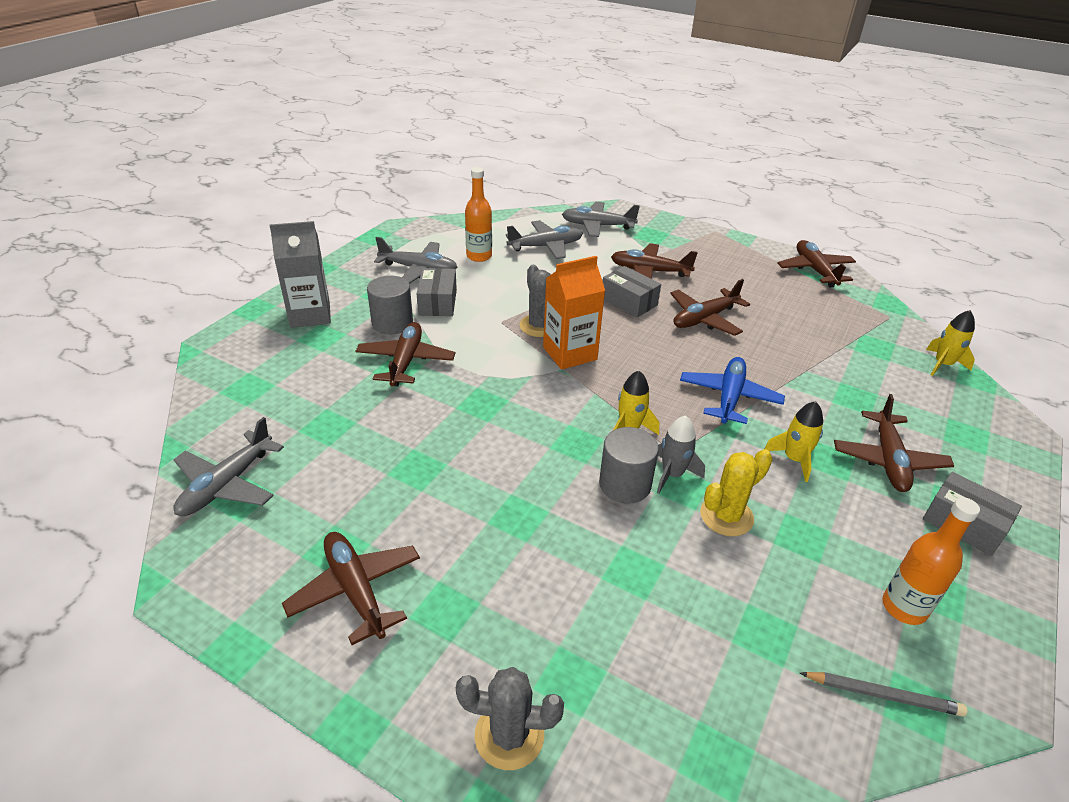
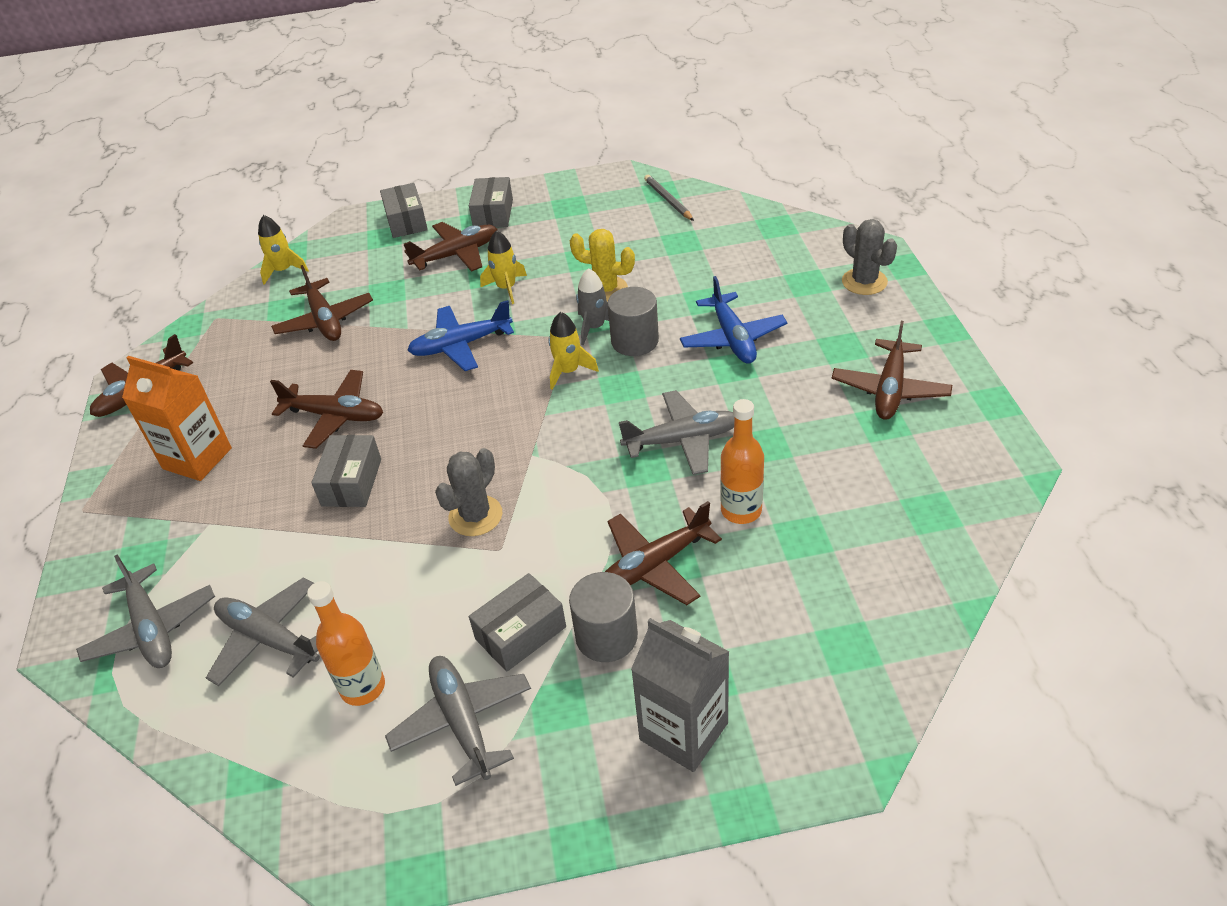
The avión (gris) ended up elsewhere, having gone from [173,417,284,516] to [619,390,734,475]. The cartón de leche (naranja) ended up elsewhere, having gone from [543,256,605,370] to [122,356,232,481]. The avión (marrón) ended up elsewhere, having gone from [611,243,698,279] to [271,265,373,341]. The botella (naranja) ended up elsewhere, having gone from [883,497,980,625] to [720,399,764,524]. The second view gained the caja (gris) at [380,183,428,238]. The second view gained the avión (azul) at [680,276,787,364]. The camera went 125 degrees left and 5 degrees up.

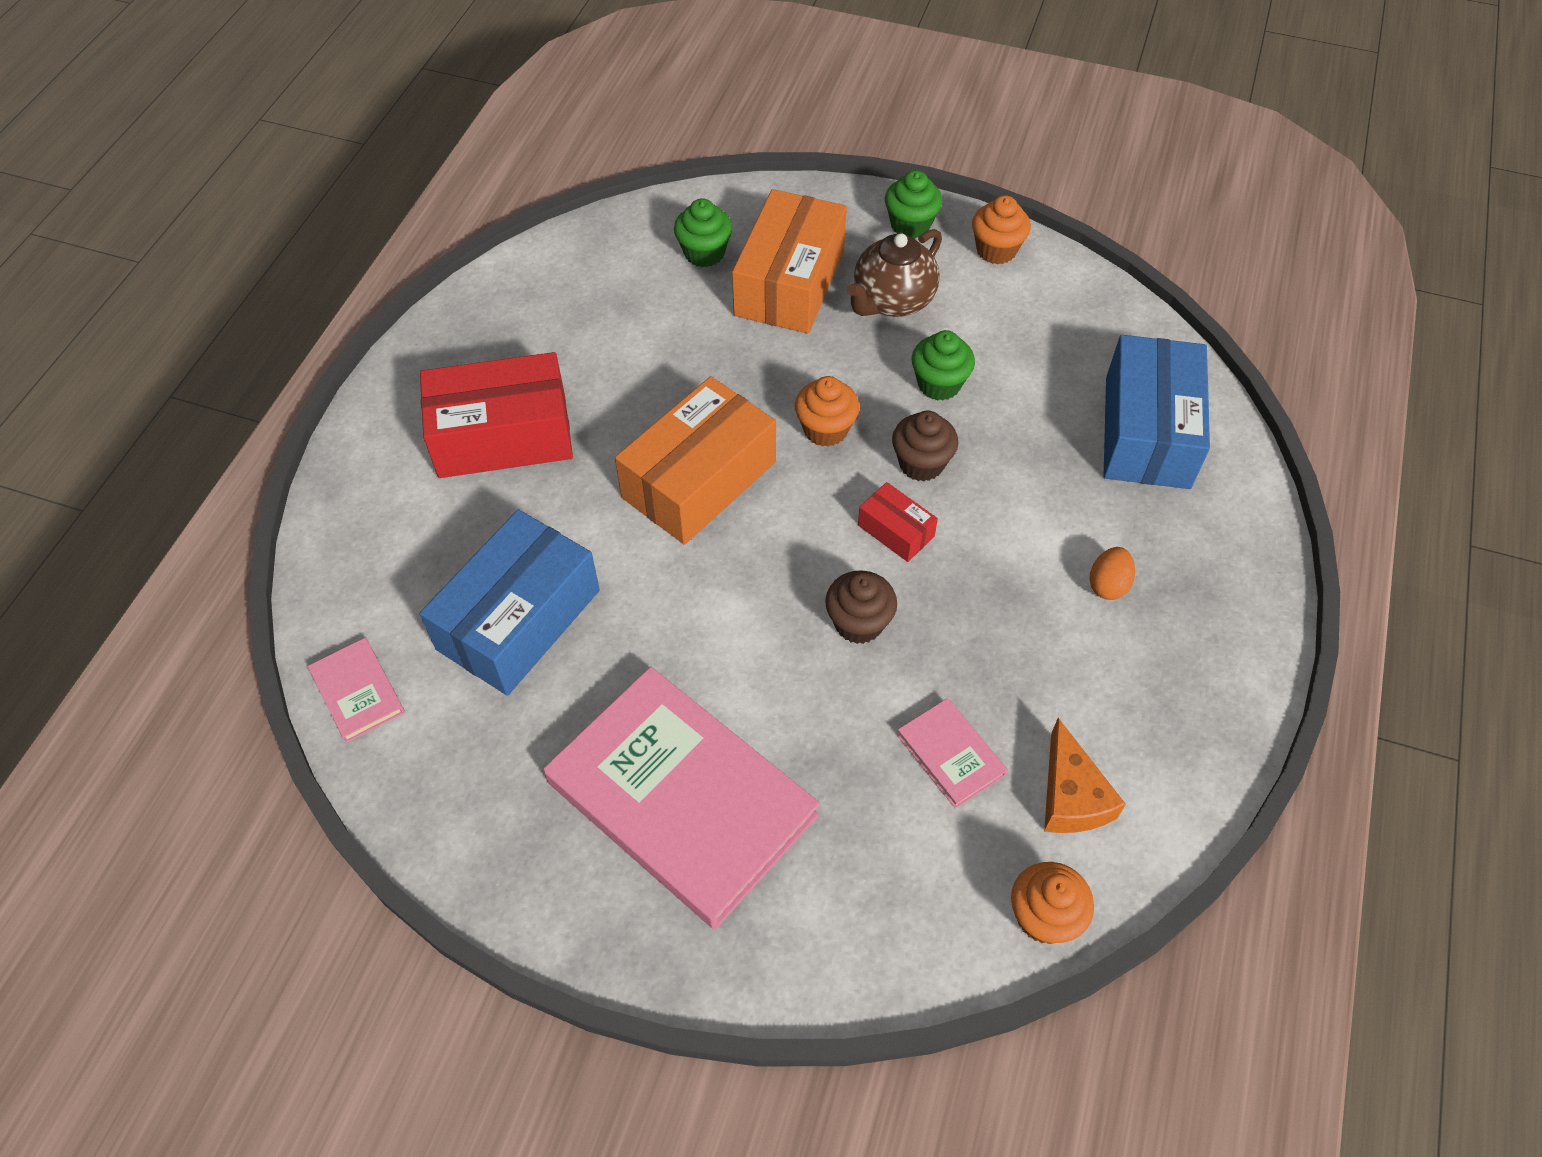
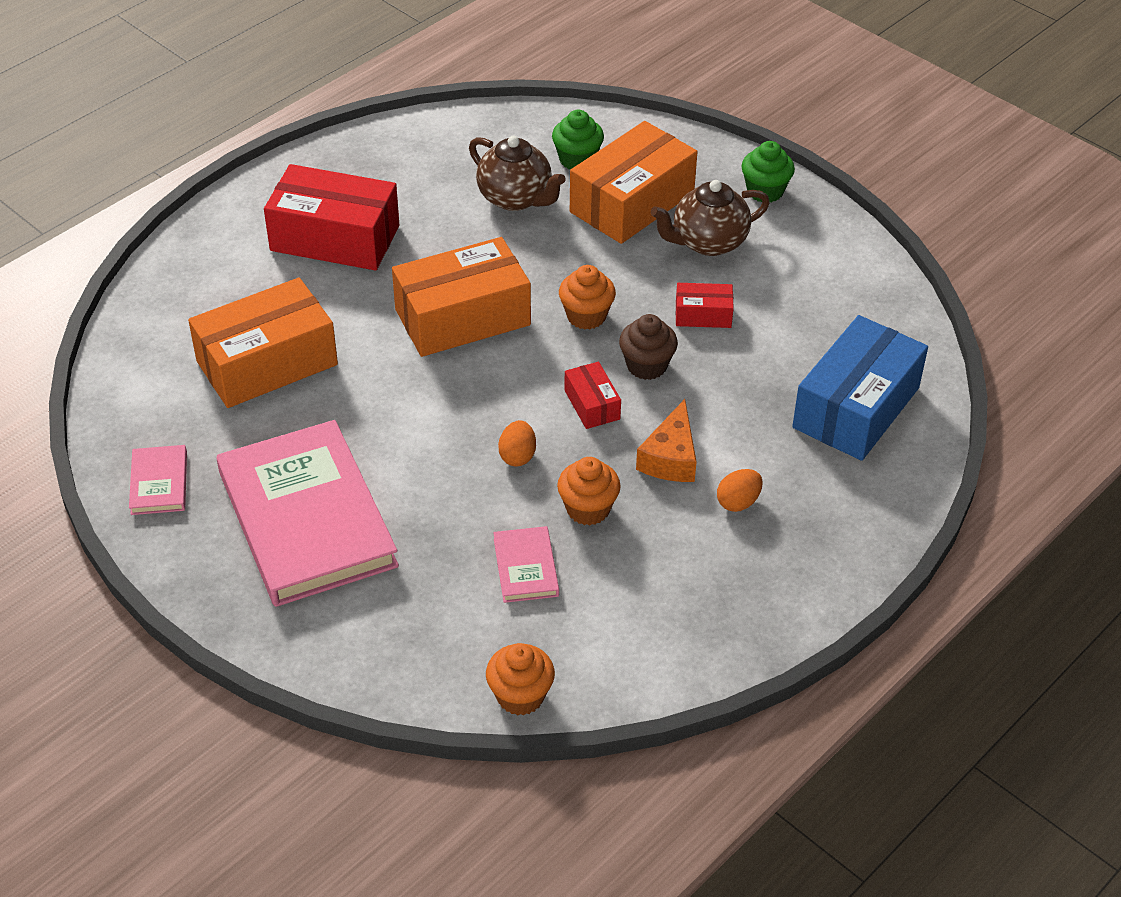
The libro (rosa) ended up elsewhere, having gone from [308,638,405,743] to [129,445,187,515]. What was the caja (azul) at [420,509,600,696] turned into the caja (naranja) at [188,278,338,408]. Where the magdalena (marrón) stood at [825,570,897,644], the huevo (naranja) came to stand at [498,420,536,466]. Where the magdalena (verde) stood at [912,330,975,401], the caja (rojo) came to stand at [676,283,734,328]. The magdalena (naranja) ended up elsewhere, having gone from [972,195,1031,264] to [557,457,621,526]. The queso (naranja) ended up elsewhere, having gone from [1044,718,1126,833] to [636,399,697,482]. The second view gained the tetera (marrón) at [469,136,566,211]. The camera went 25 degrees right and 10 degrees down.

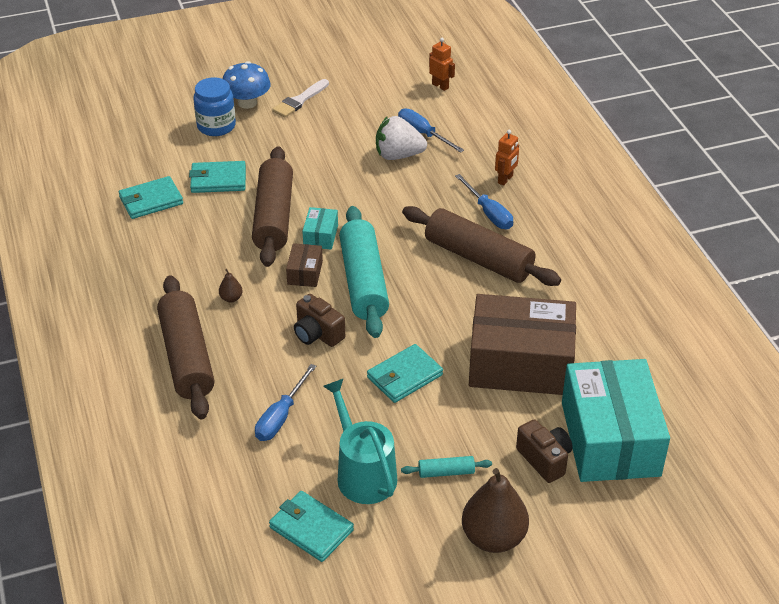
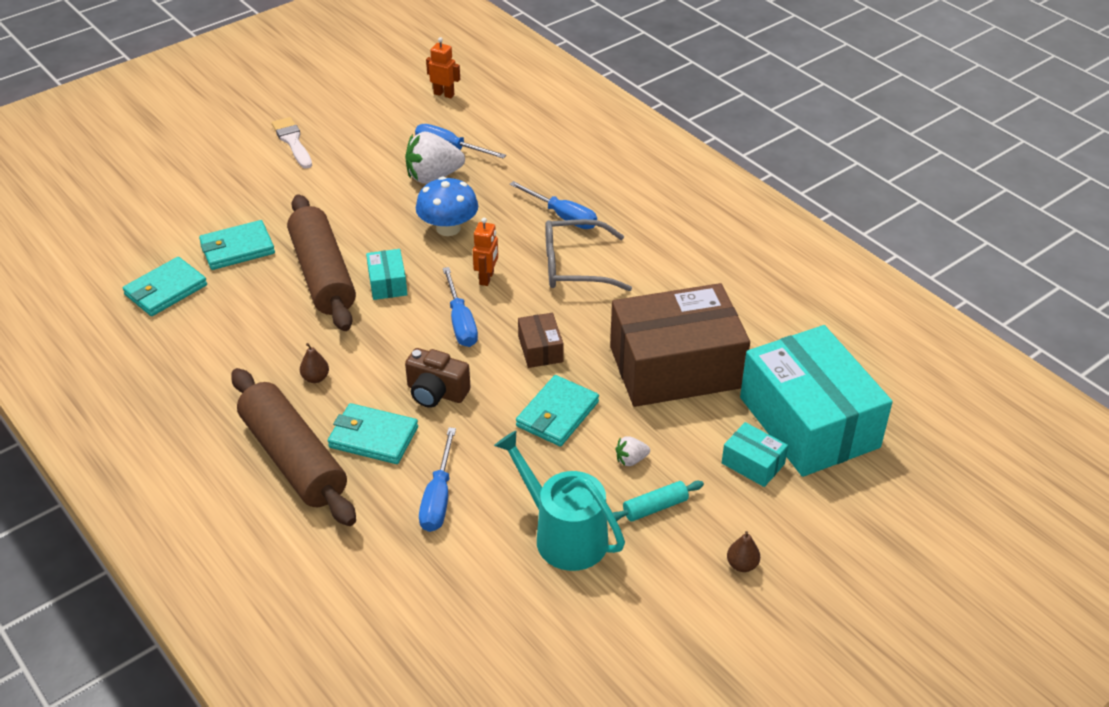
The second view lost the tarro (azul) at [193,77,236,136]. The seta (azul) ended up elsewhere, having gone from [222,61,271,109] to [416,177,478,236]. The cartera (turquesa) ended up elsewhere, having gone from [269,491,354,562] to [328,403,418,464]. The pincel (blanco) at [272,79,329,117] ended up facing another way, 135 degrees clockwise from before. The caja (marrón) ended up elsewhere, having gone from [286,243,323,287] to [518,313,564,368]. Where the rodillo (turquesa) stood at [339,206,389,338], the destornillador (azul) came to stand at [443,267,478,347]. Where the rodillo (marrón) stood at [402,206,561,286], the gafas (gris) came to stand at [545,219,632,291]. The size of the pera (marrón) at [462,468,529,553] changed by a factor of 0.42. The robot (naranja) ended up elsewhere, having gone from [495,130,519,186] to [473,218,498,286]. Where the cámara (marrón) stood at [516,419,573,483], the caja (turquesa) came to stand at [722,422,788,487]. The second view gained the fresa (blanco) at [615,436,650,466]. The camera went 20 degrees left and 0 degrees up.

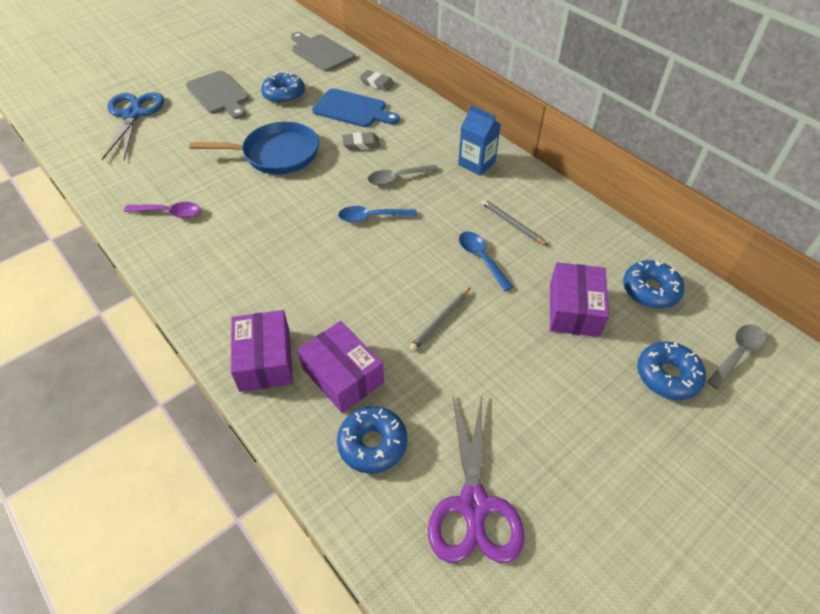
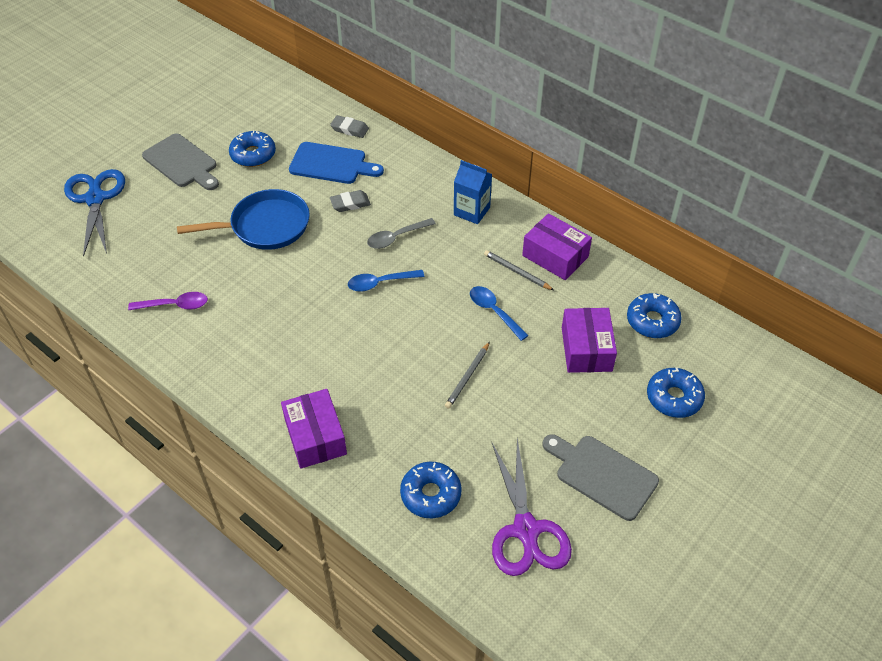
The tabla de cortar (gris) ended up elsewhere, having gone from [291,32,355,72] to [543,434,659,521]. The caja (morado) ended up elsewhere, having gone from [297,321,384,413] to [522,213,592,280]. The second view lost the cuchara (gris) at [707,324,766,389]. The camera went 10 degrees left and 0 degrees up.

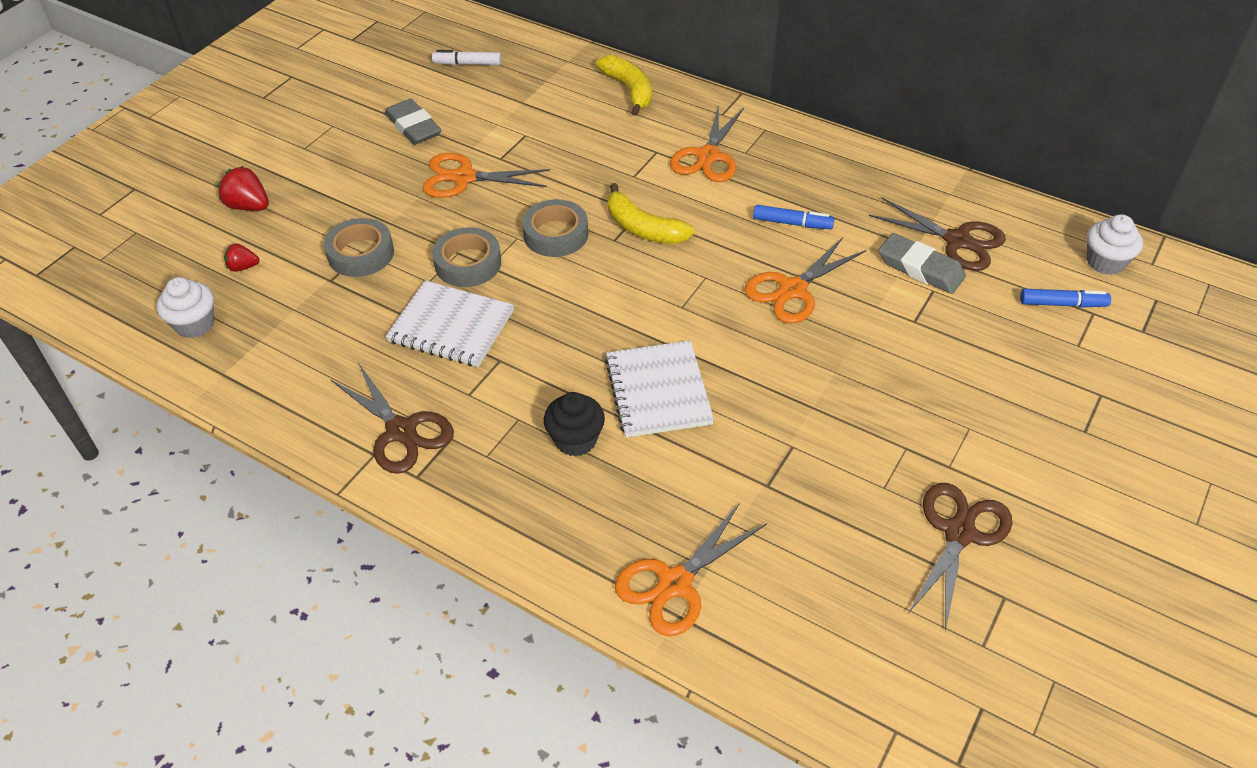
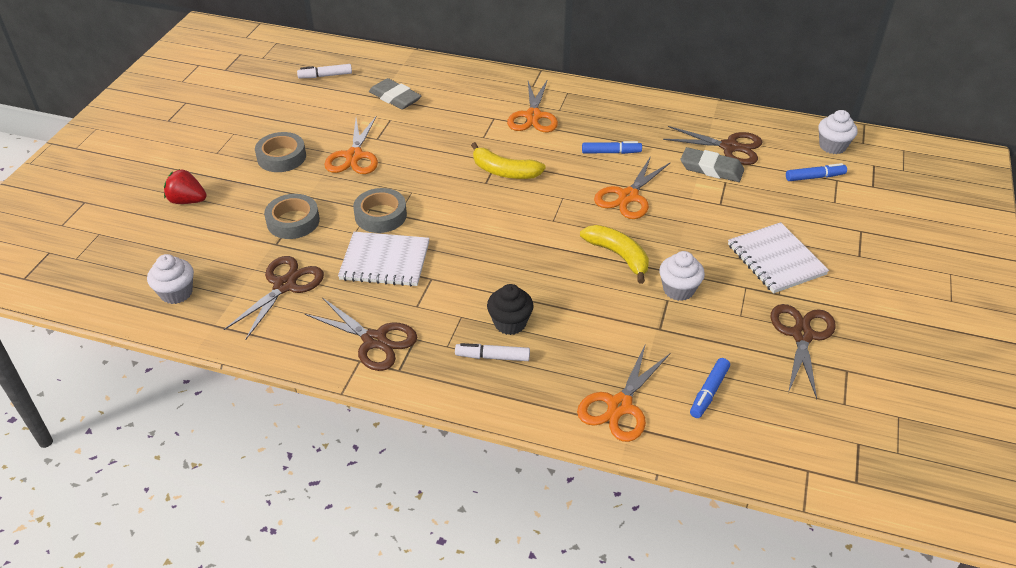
The second view lost the fresa (rojo) at [224,243,259,272]. The goma de borrar (gris) ended up elsewhere, having gone from [385,99,441,145] to [369,78,421,110]. The tijeras (naranja) at [422,153,550,198] ended up facing another way, 75 degrees counterclockwise from before. The cinta adhesiva (gris) ended up elsewhere, having gone from [522,199,588,257] to [255,132,306,172]. The plátano (amarillo) ended up elsewhere, having gone from [596,55,652,116] to [580,225,649,284]. The cuaderno (blanco) ended up elsewhere, having gone from [605,340,714,438] to [728,222,829,293]. The second view gained the tijeras (marrón) at [224,256,324,340]. The second view gained the rotulador (blanco) at [455,343,530,361]. The second view gained the magdalena (blanco) at [659,251,705,301]. The second view gained the rotulador (azul) at [690,358,730,418]. The camera went 15 degrees left and 5 degrees down.

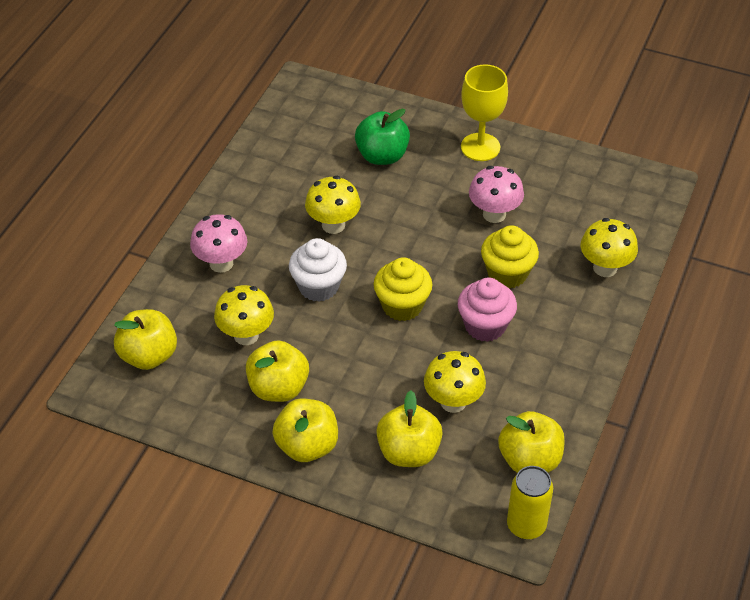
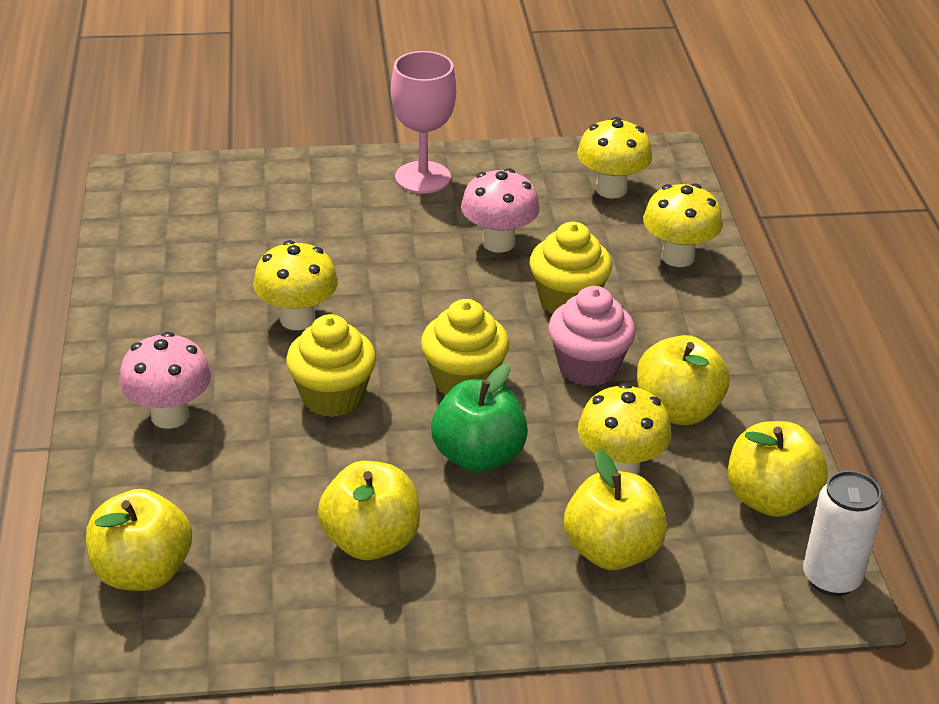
The seta (amarillo) ended up elsewhere, having gone from [214,285,274,345] to [577,117,652,199]. The manzana (amarillo) ended up elsewhere, having gone from [273,399,338,462] to [637,335,729,425]. What was the magdalena (blanco) at [289,238,347,302] turned into the magdalena (amarillo) at [286,314,376,417]. The manzana (verde) ended up elsewhere, having gone from [355,109,410,165] to [431,364,528,473]. What was the copa (amarillo) at [461,64,508,161] turned into the copa (rosa) at [391,51,456,194]. What was the lata (amarillo) at [507,466,553,540] turned into the lata (blanco) at [803,471,883,596]. The camera went 30 degrees left and 10 degrees down.

